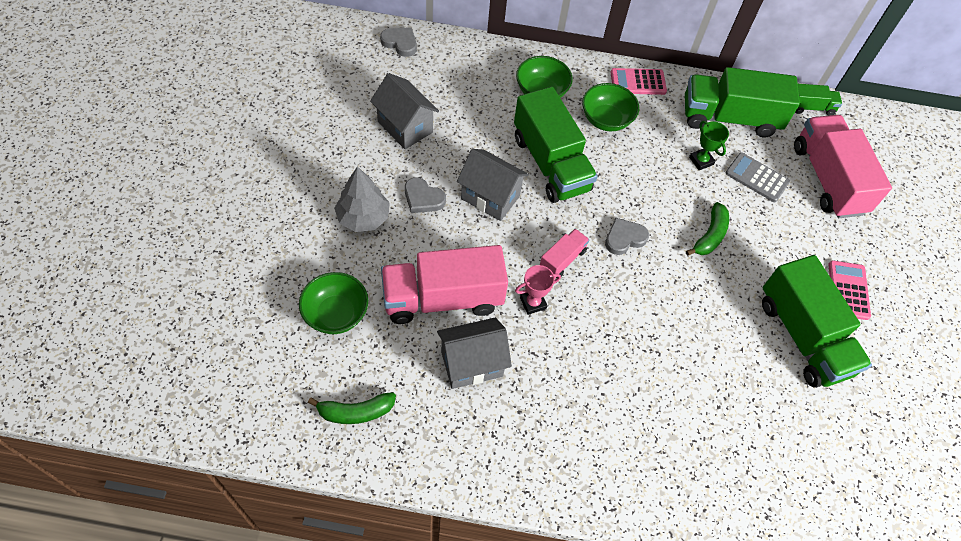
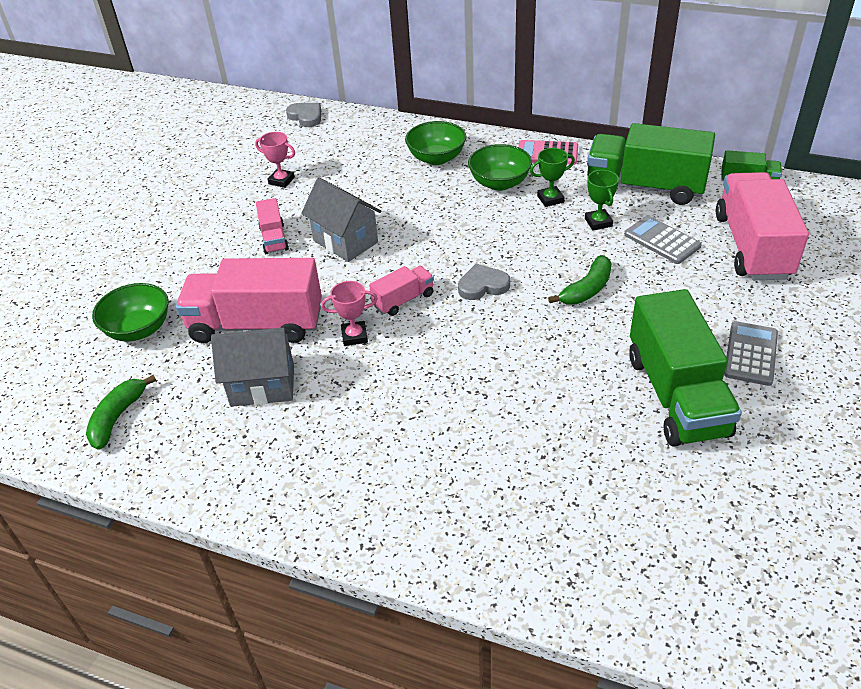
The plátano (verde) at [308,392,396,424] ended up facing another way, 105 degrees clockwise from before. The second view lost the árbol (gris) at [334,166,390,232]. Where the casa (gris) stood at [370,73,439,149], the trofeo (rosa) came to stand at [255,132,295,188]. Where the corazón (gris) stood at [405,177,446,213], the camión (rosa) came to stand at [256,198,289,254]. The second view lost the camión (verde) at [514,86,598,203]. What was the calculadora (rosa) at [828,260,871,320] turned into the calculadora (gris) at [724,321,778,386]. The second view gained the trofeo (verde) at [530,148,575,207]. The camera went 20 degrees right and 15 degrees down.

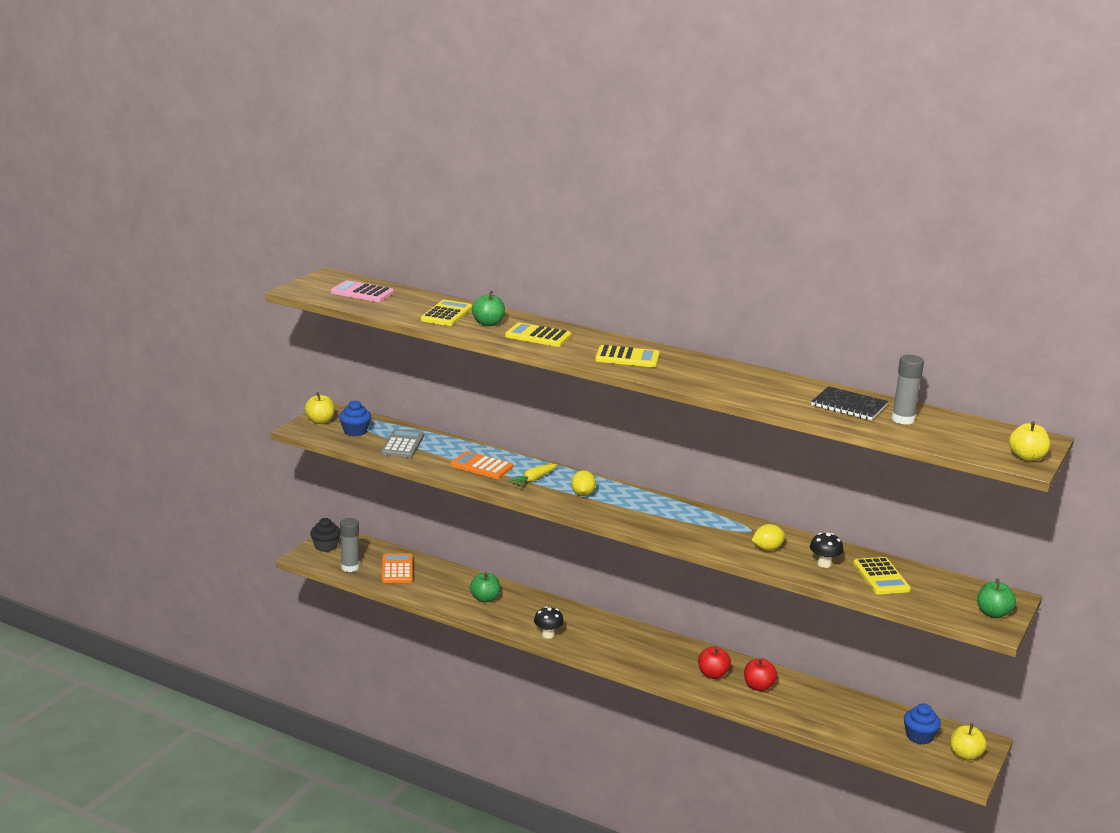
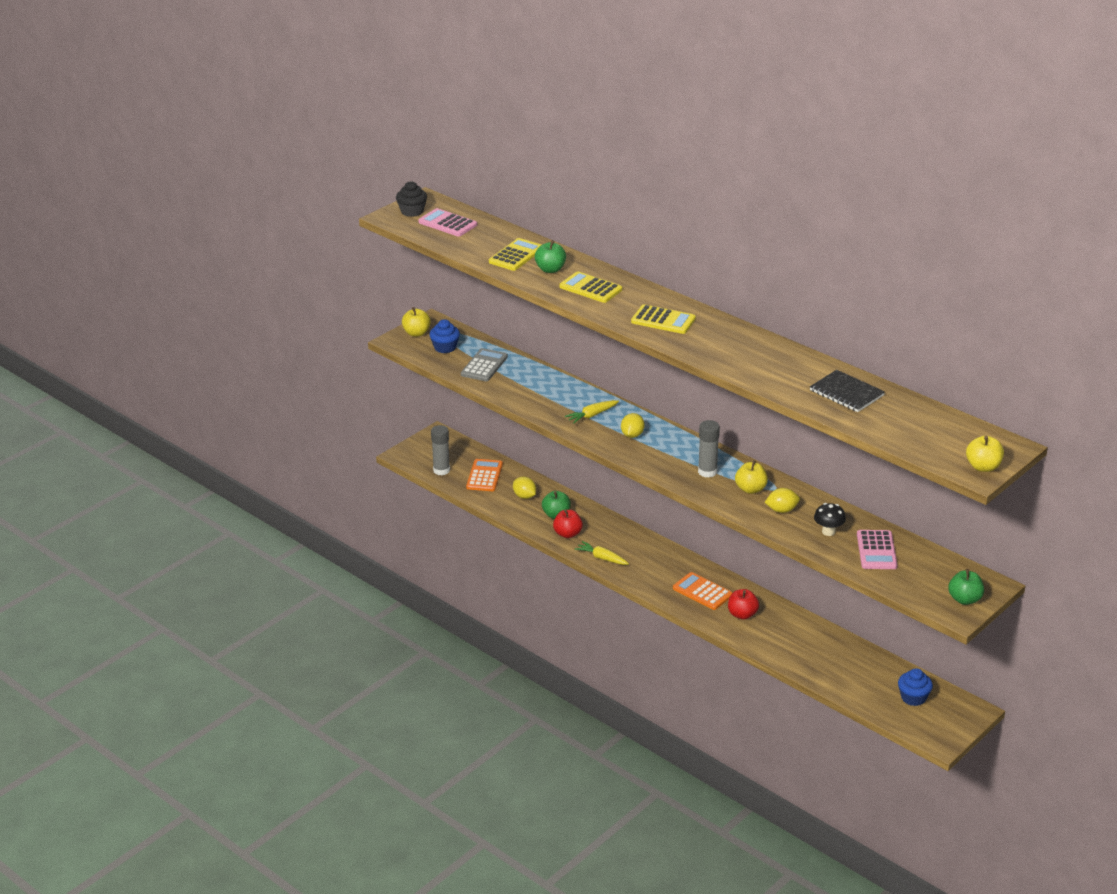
The magdalena (negro) ended up elsewhere, having gone from [310,518,340,552] to [396,181,427,217]. The calculadora (naranja) ended up elsewhere, having gone from [450,451,513,479] to [673,572,732,610]. Where the seta (negro) stood at [534,606,564,639], the zanahoria (amarillo) came to stand at [575,541,629,565]. The manzana (rojo) ended up elsewhere, having gone from [744,658,777,691] to [553,509,583,538]. What was the calculadora (amarillo) at [853,557,911,594] turned into the calculadora (rosa) at [857,530,898,569]. The barra de pegamento (gris) ended up elsewhere, having gone from [892,355,924,424] to [698,420,720,478]. The manzana (amarillo) ended up elsewhere, having gone from [950,723,987,761] to [735,460,768,494]. The second view gained the limón (amarillo) at [513,477,536,499]. The camera went 15 degrees right and 10 degrees up.

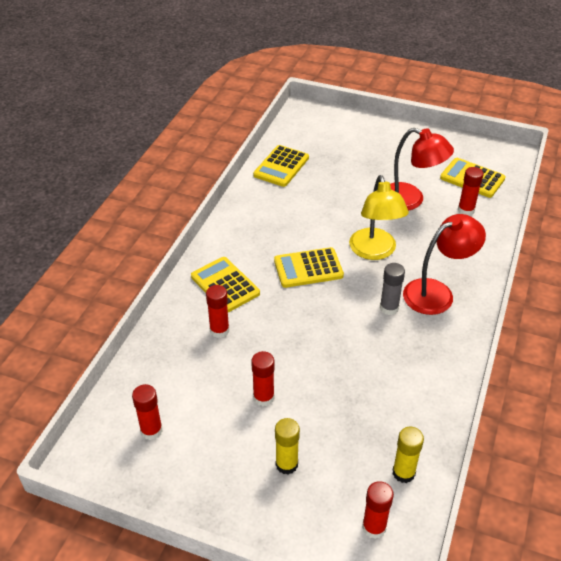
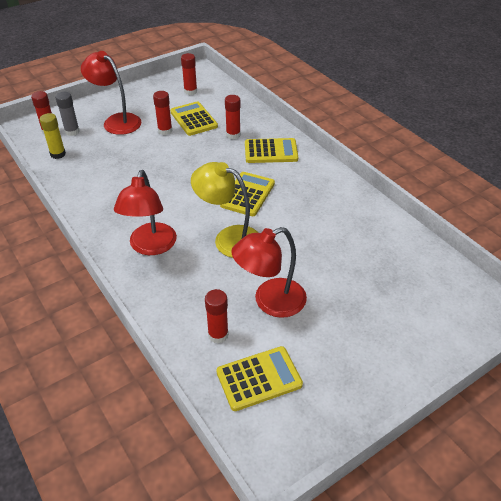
The calculadora (amarillo) ended up elsewhere, having gone from [253,145,309,187] to [170,101,218,136]. Where the barra de pegamento (amarillo) stood at [275,418,300,474], the lámpara (rojo) came to stand at [81,51,141,135]. The barra de pegamento (gris) ended up elsewhere, having gone from [380,263,405,315] to [55,92,80,136]. The camera went 125 degrees right and 0 degrees up.

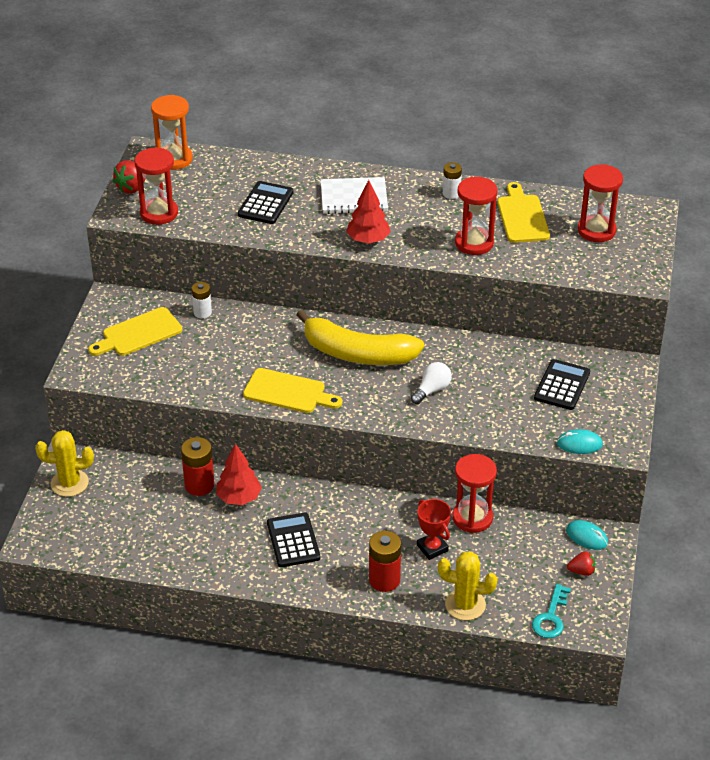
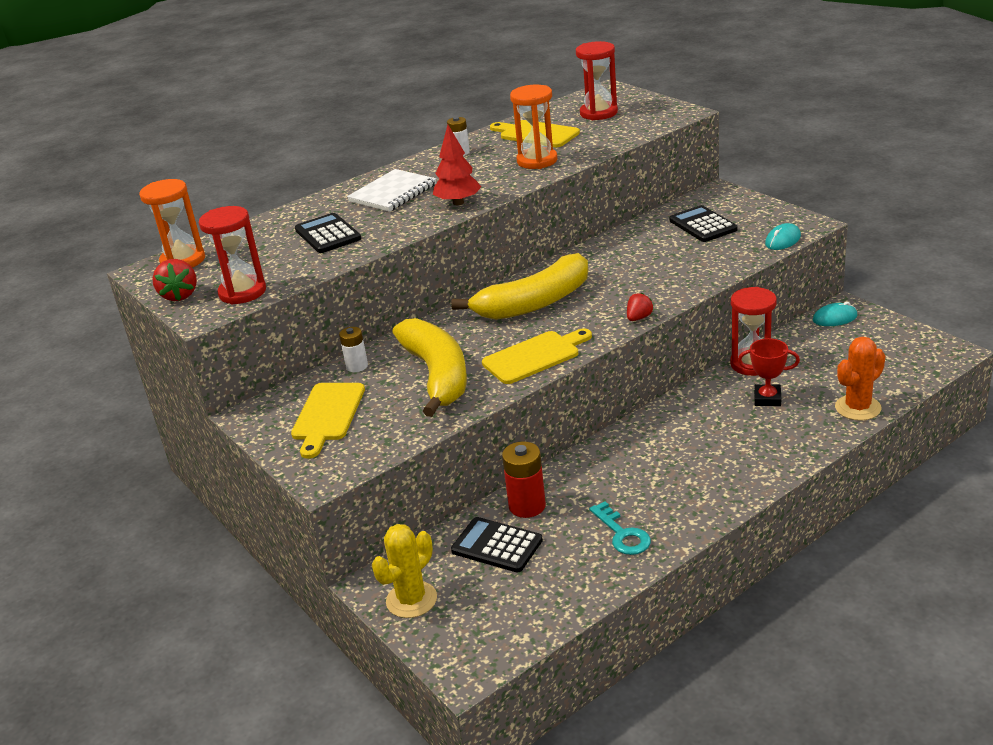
The second view lost the árbol (rojo) at [216,443,262,505]. The calculadora (negro) ended up elsewhere, having gone from [267,512,320,567] to [451,517,543,573]. The second view lost the pila (rojo) at [369,531,401,592]. The second view lost the bombilla (blanco) at [411,362,452,404]. What was the cactus (amarillo) at [438,551,498,621] turned into the cactus (naranja) at [835,337,885,421]. What was the reloj de arena (rojo) at [455,177,497,255] turned into the reloj de arena (naranja) at [510,85,557,169]. The llave (turquesa) ended up elsewhere, having gone from [532,584,571,638] to [589,501,651,555]. The fresa (rojo) ended up elsewhere, having gone from [567,551,595,576] to [627,293,654,321]. The second view gained the plátano (amarillo) at [392,318,467,417]. The camera went 45 degrees left and 10 degrees down.

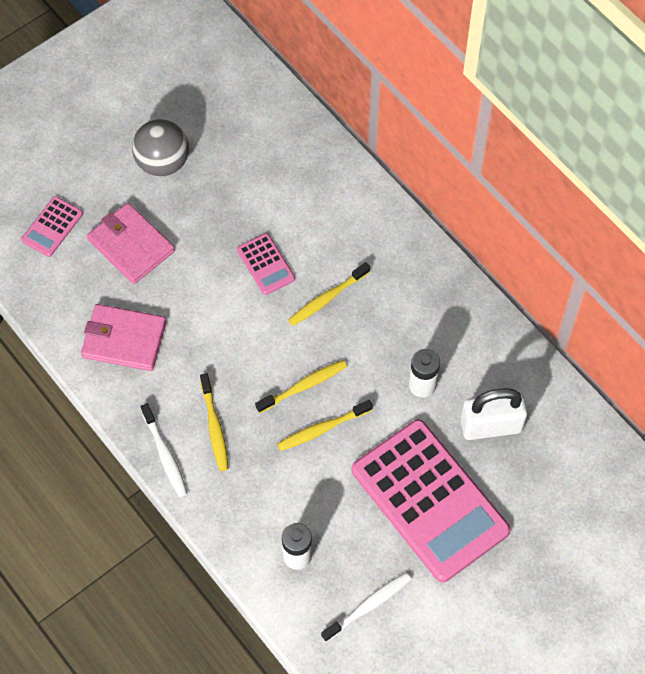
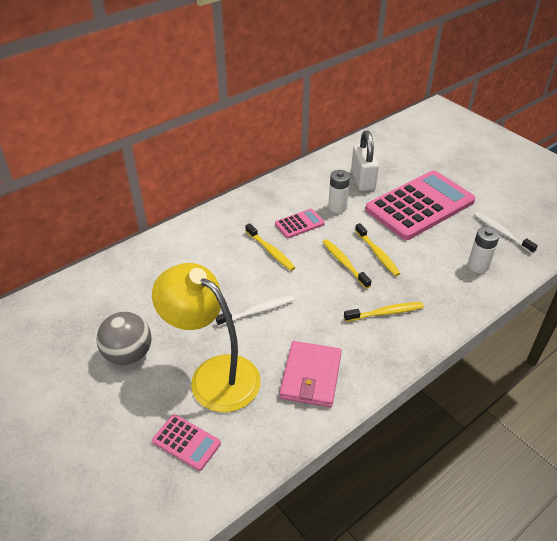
Where the cartera (rosa) stood at [87,203,175,284], the lámpara (amarillo) came to stand at [152,263,261,412]. The cepillo de dientes (blanco) ended up elsewhere, having gone from [141,403,188,497] to [216,295,294,326]. The calculadora (rosa) ended up elsewhere, having gone from [237,233,295,295] to [275,209,325,238]. The camera went 90 degrees left and 20 degrees down.

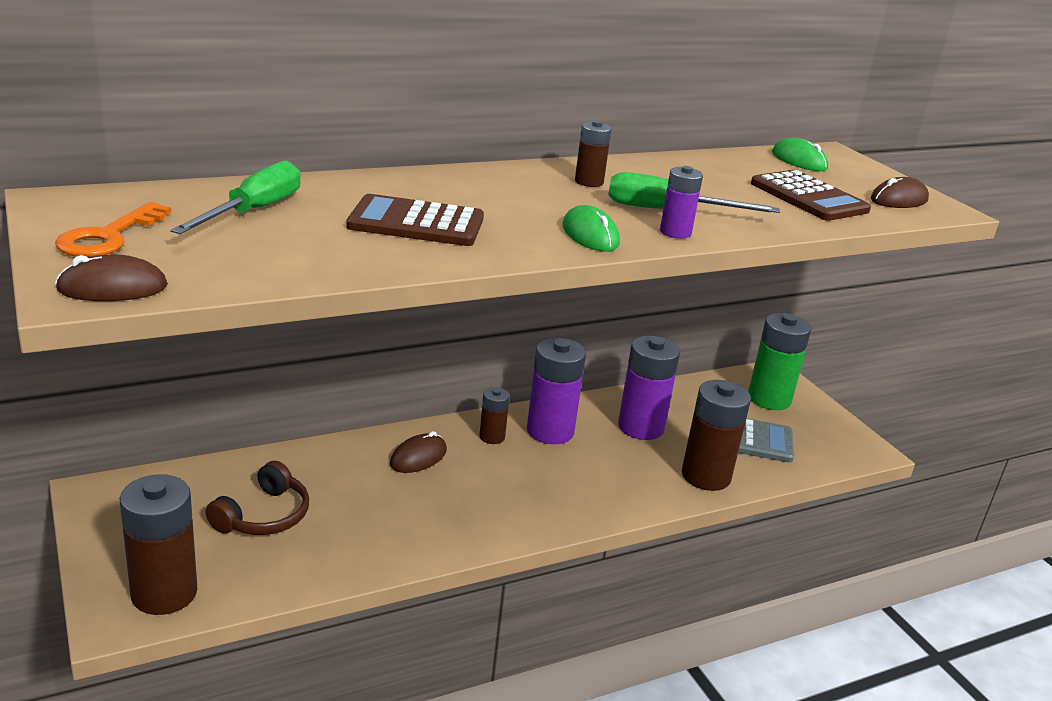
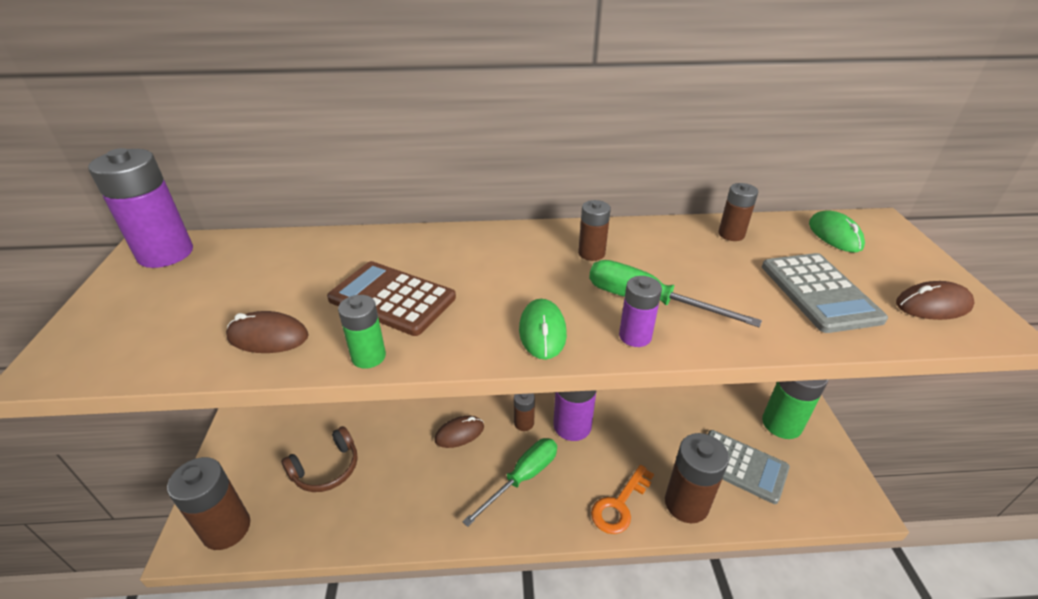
The llave (naranja) ended up elsewhere, having gone from [55,202,171,257] to [591,465,654,534]. The ratón (marrón) ended up elsewhere, having gone from [55,255,168,301] to [226,311,309,353]. The destornillador (verde) ended up elsewhere, having gone from [170,161,301,234] to [462,438,557,527]. The pila (morado) ended up elsewhere, having gone from [618,336,680,440] to [88,148,193,268]. What was the calculadora (marrón) at [751,170,871,221] turned into the calculadora (gris) at [762,253,888,333]. The second view gained the pila (verde) at [338,295,386,369]. The second view gained the pila (marrón) at [718,183,758,241]. The camera went 25 degrees right and 10 degrees up.

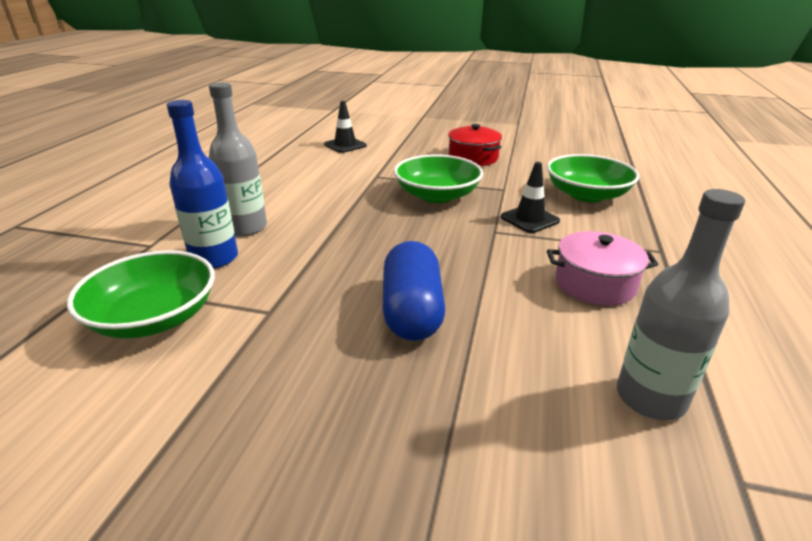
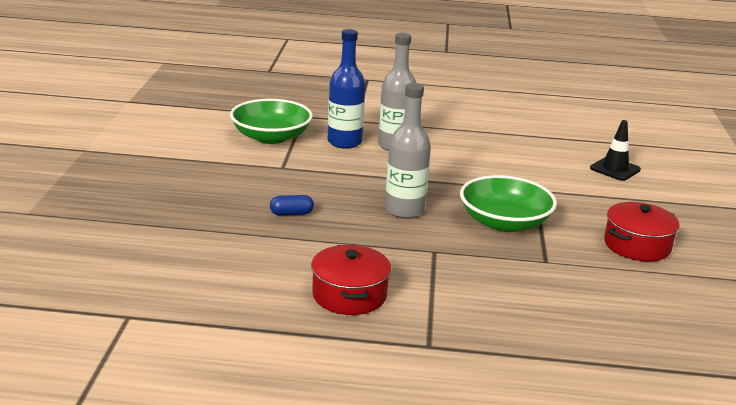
The size of the cápsula (azul) at [382,241,445,341] changed by a factor of 0.46. The second view lost the cono de tráfico (negro) at [501,162,560,233]. The second view lost the cuenco (verde) at [547,154,639,202]. What was the olla (rosa) at [547,231,659,306] turned into the olla (rojo) at [311,245,391,315]. The botella (gris) ended up elsewhere, having gone from [617,189,745,420] to [385,83,431,219]. The camera went 80 degrees right and 5 degrees down.

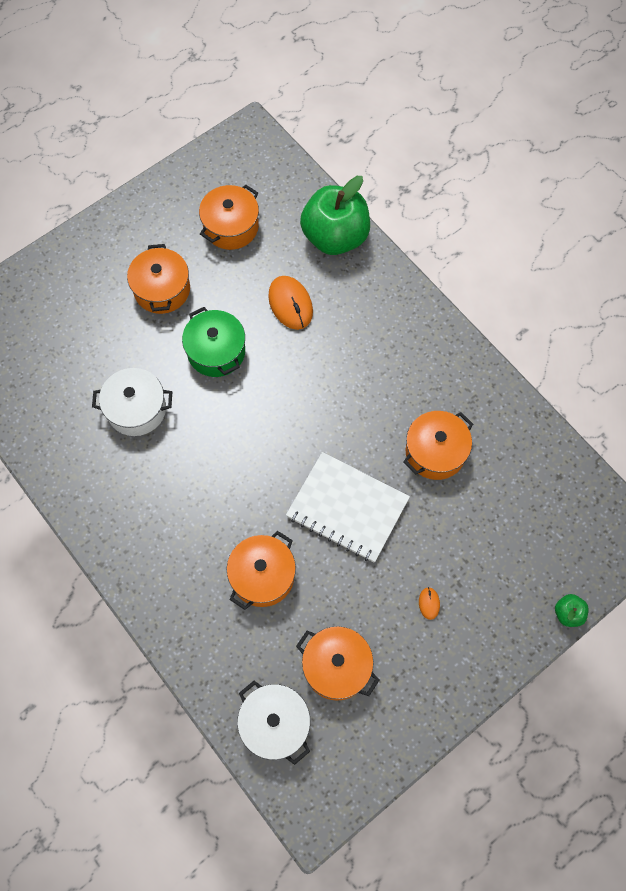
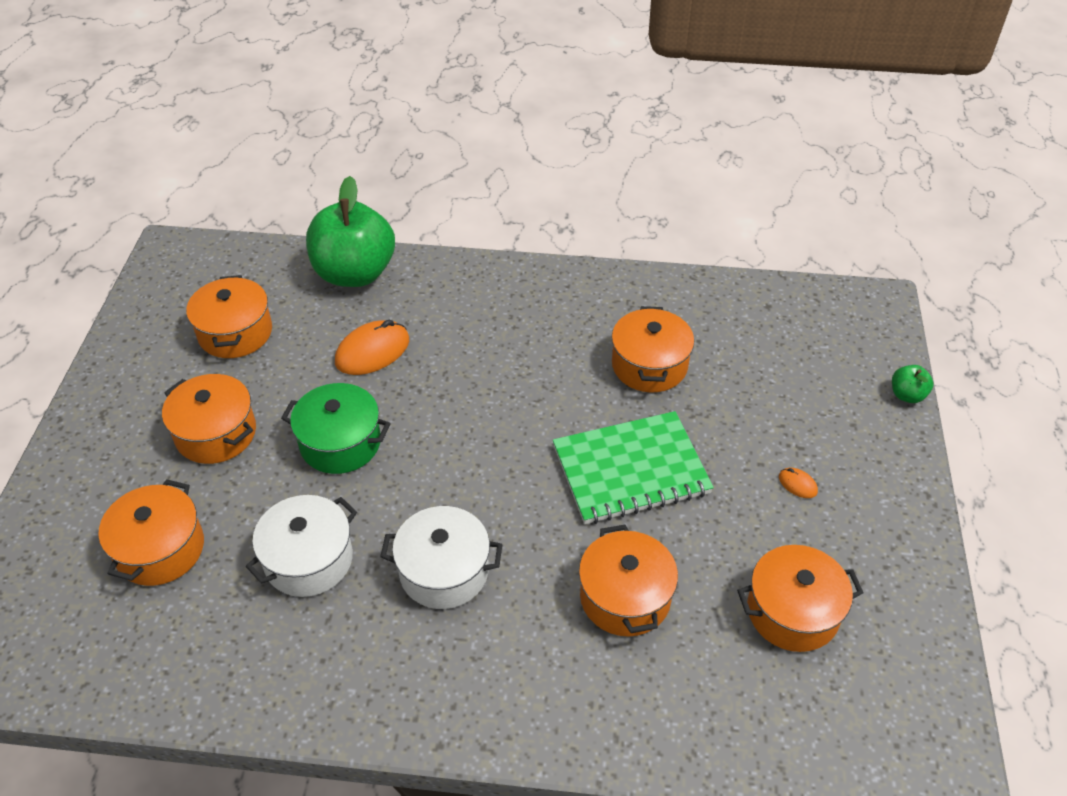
The olla (blanco) ended up elsewhere, having gone from [237,681,310,765] to [380,506,502,609]. The ratón (naranja) at [268,276,313,330] ended up facing another way, 60 degrees counterclockwise from before. What was the cuaderno (blanco) at [286,452,410,562] turned into the cuaderno (verde) at [553,411,714,524]. The second view gained the olla (naranja) at [98,479,204,586]. The camera went 45 degrees left and 20 degrees down.

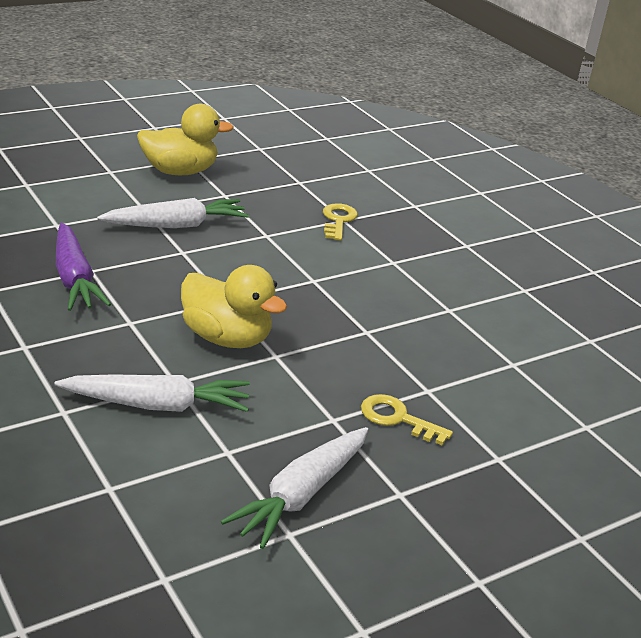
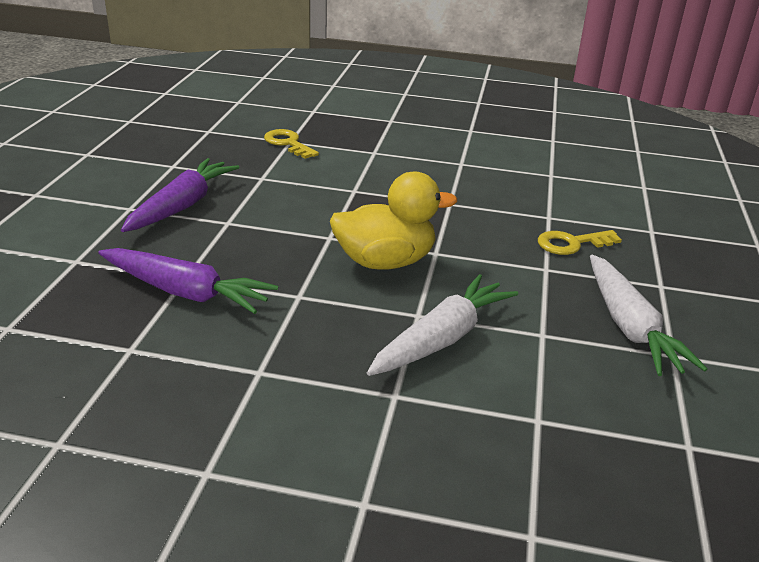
What was the zanahoria (blanco) at [97,198,249,228] turned into the zanahoria (morado) at [121,158,240,232]. The second view lost the pato (amarillo) at [137,104,234,175]. The camera went 45 degrees left and 0 degrees up.

